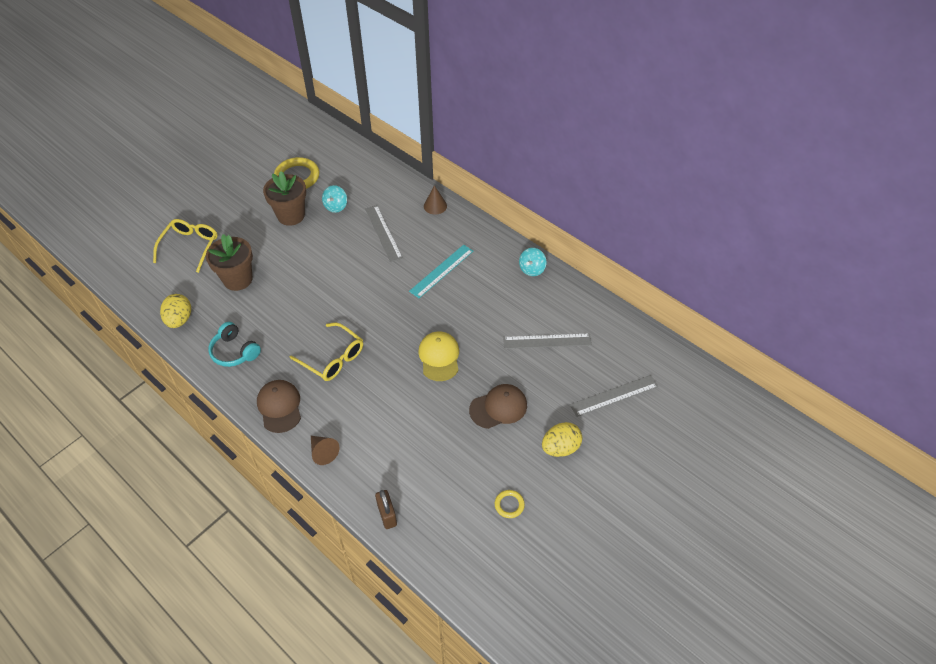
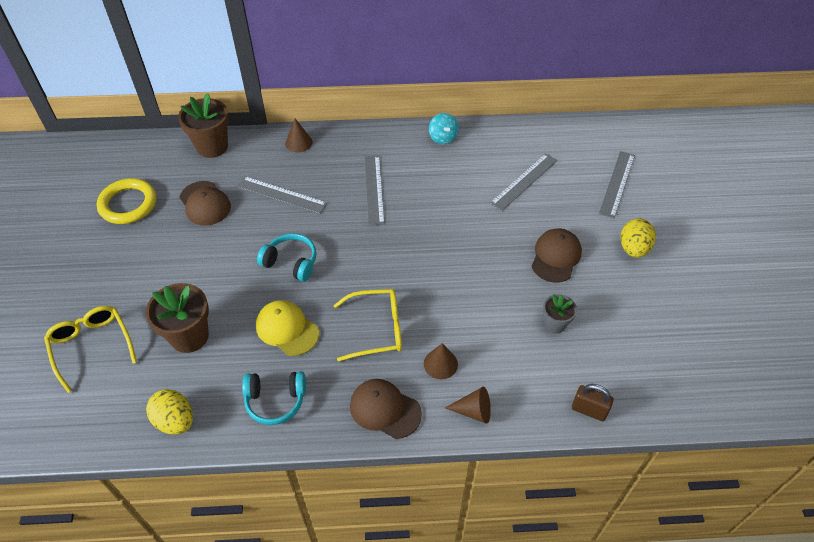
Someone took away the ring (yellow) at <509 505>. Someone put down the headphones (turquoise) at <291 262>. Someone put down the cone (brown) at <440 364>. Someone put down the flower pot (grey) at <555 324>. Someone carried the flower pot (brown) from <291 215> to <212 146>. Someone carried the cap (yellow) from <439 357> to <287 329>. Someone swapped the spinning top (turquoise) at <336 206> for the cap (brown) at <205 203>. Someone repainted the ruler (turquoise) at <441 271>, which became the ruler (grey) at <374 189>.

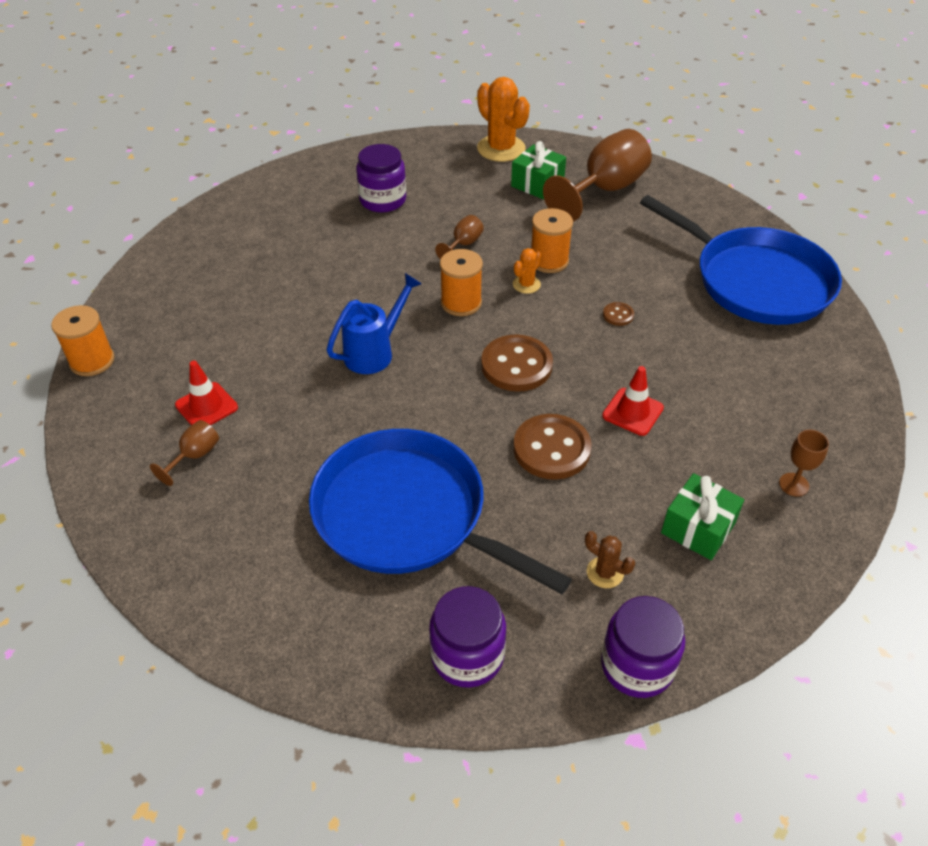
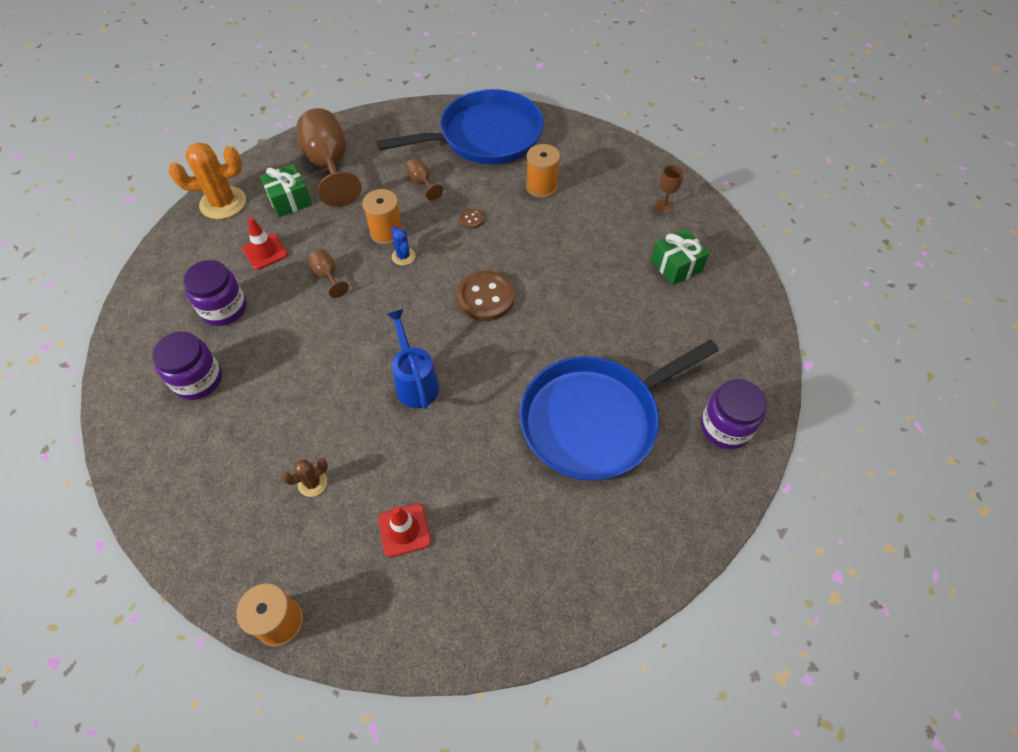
Someone took away the button (brown) at <551 449>. Someone carried the goblet (brown) from <194 456> to <422 183>. Someone carried the spool (orange) from <461 303> to <541 187>. Someone carried the cactus (brown) from <605 572> to <312 483>. Someone carried the jar (purple) from <637 665> to <198 380>. Someone carried the traffic cone (red) from <632 412> to <265 252>. Someone repainted the cactus (orange) at <526 284>, which became the cactus (blue) at <403 256>.

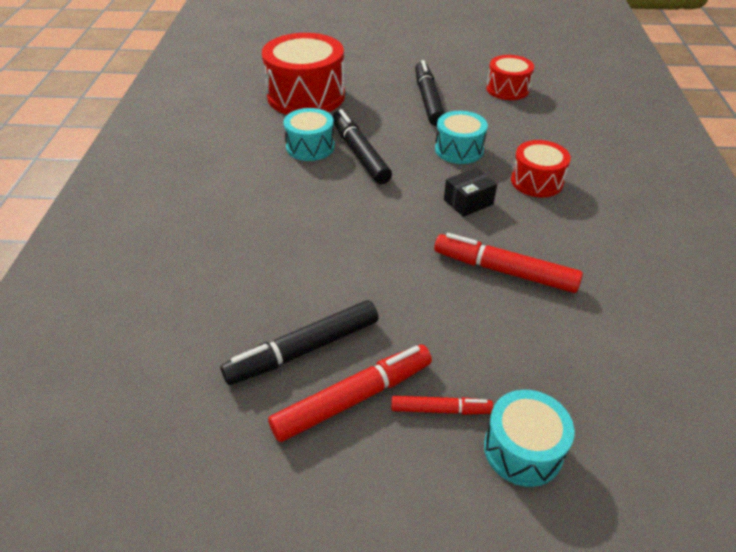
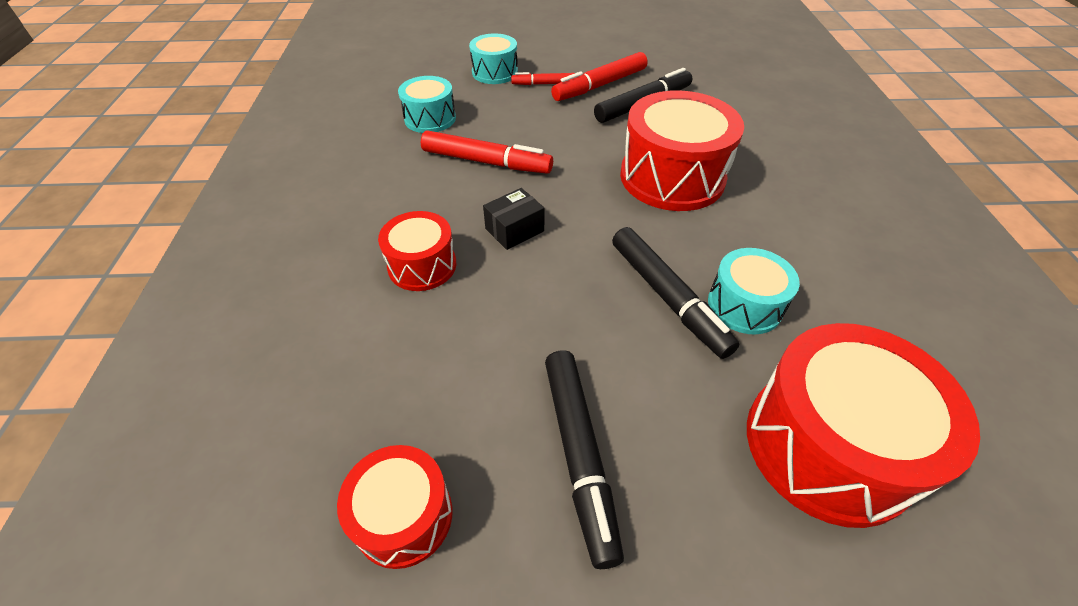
Someone put down the drum (red) at <672 177>. Someone carried the drum (turquoise) from <459 149> to <430 118>.

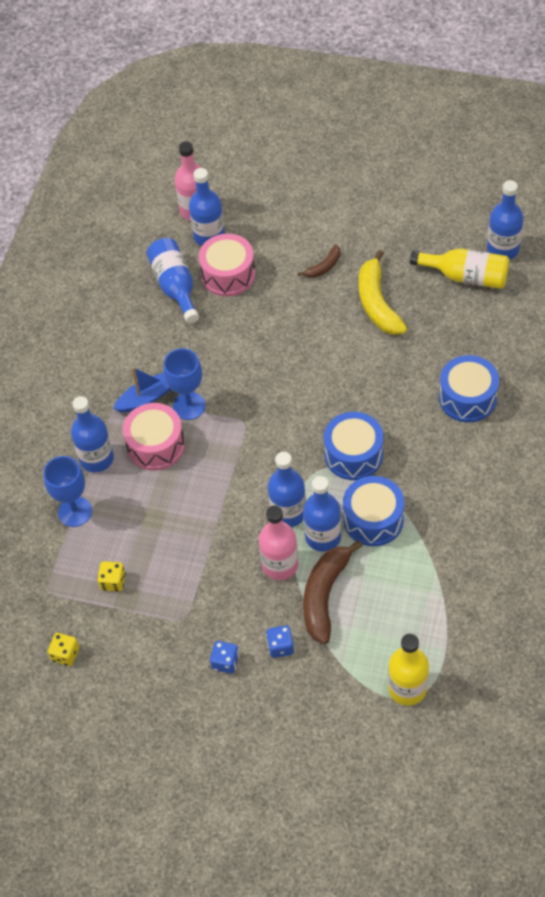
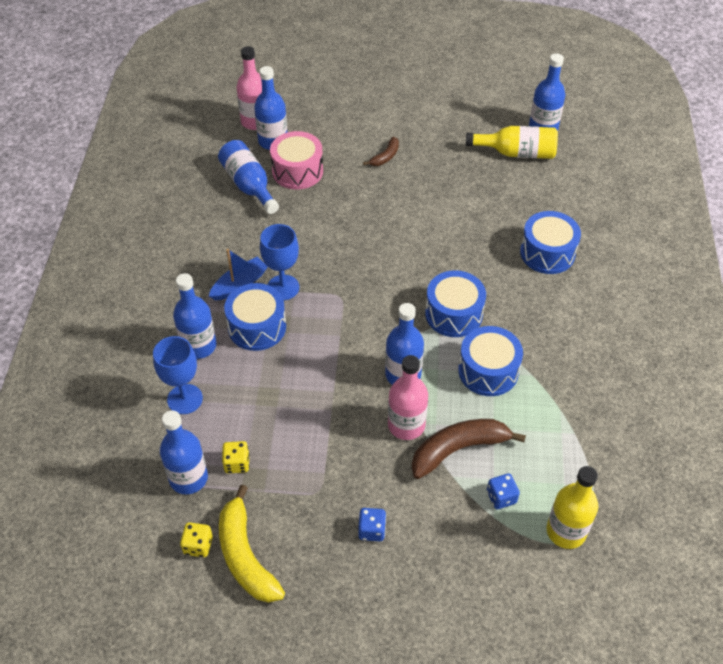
Someone carried the dice (blue) from <280 646> to <501 497>. Someone carried the bottle (blue) from <323 536> to <188 478>. Someone carried the banana (yellow) from <377 303> to <245 556>. Someone repainted the drum (pink) at <156 445>, which became the drum (blue) at <257 327>. Someone rotated the banana (brown) at <324 595> by 60 degrees clockwise.

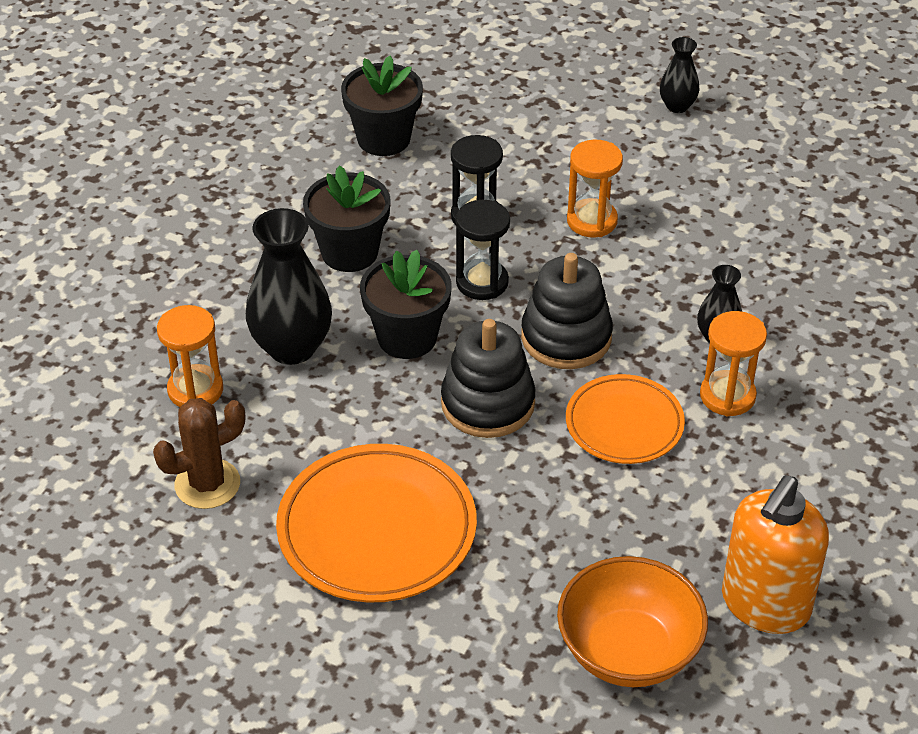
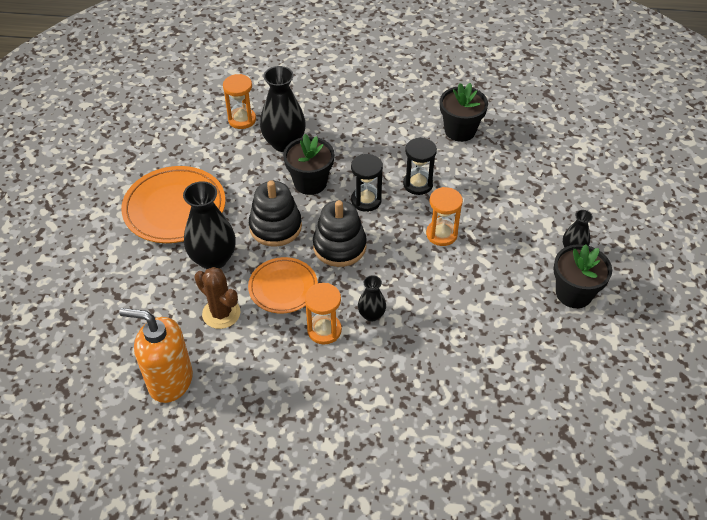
Someone took away the bowl (orange) at <628 651>. Someone put down the vase (black) at <213 259>. Someone carried the cactus (brown) from <207 484> to <221 313>. Someone carried the flower pot (black) from <349 252> to <574 293>.

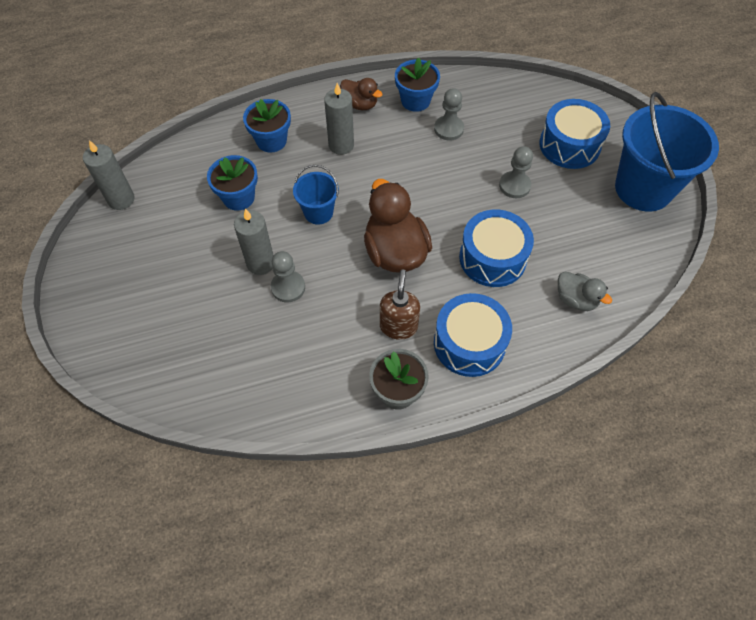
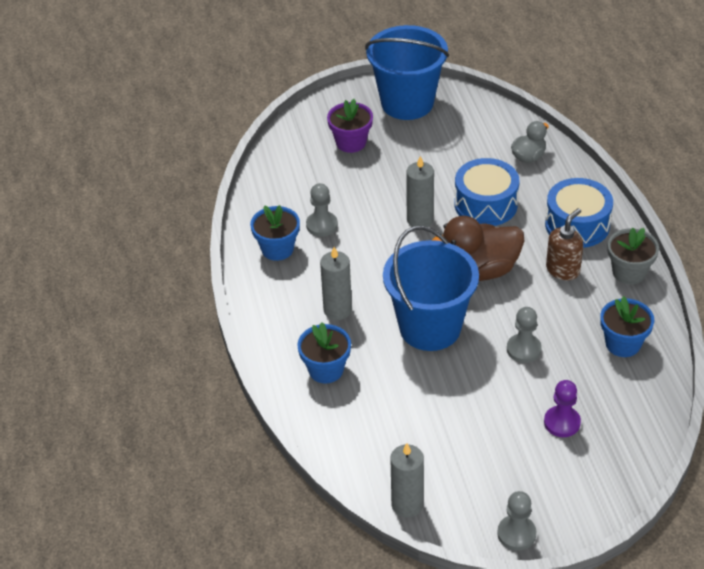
Someone took away the duck (brown) at <360 104>. Someone put down the pawn (purple) at <562 422>. Someone carried the flower pot (blue) from <238 197> to <623 344>. Someone carried the candle (grey) from <261 263> to <420 219>. Someone carried the pawn (grey) from <514 186> to <516 534>. Someone swapped the drum (blue) at <569 145> for the flower pot (purple) at <351 142>. Someone rotated the soap dispenser (brown) at <398 326> by 120 degrees clockwise. Someone scaled the bucket (blue) at <318 212> by 1.99.

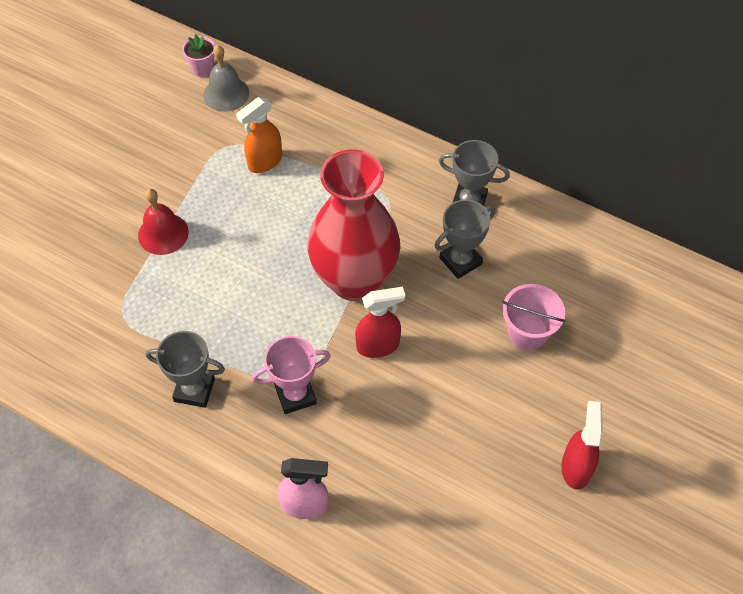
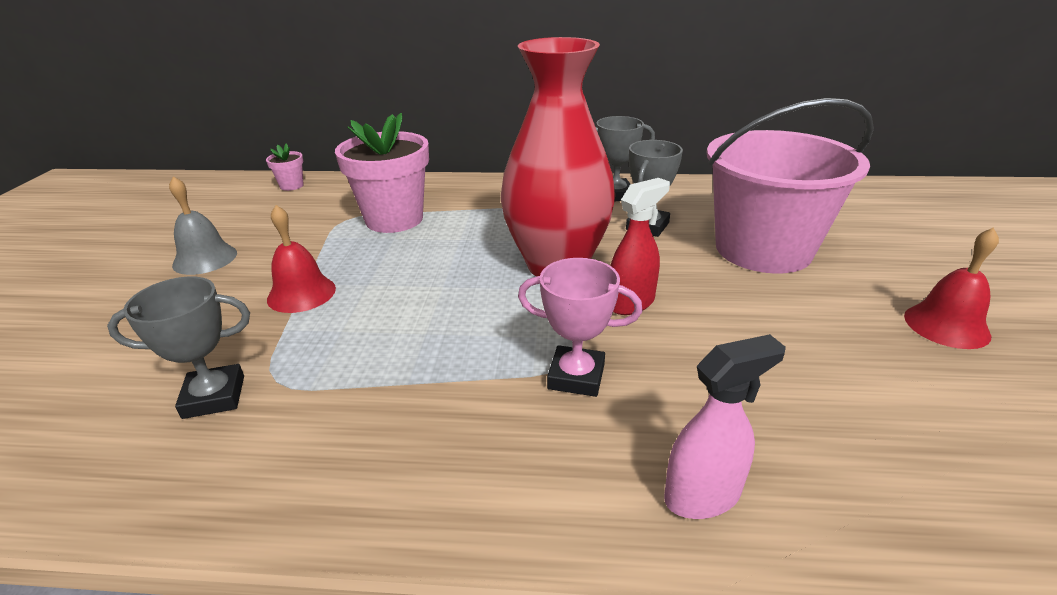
Someone carried the trophy (grey) from <194 390> to <214 397>. Someone carried the bell (grey) from <226 94> to <205 259>. Someone swapped the spray bottle (orange) at <264 162> for the flower pot (pink) at <394 219>. Someone swapped the spray bottle (red) at <576 467> for the bell (red) at <946 325>. Someone rotated the trophy (pink) at <295 395> by 60 degrees clockwise. Someone scaled the bucket (pink) at <527 332> by 2.01.

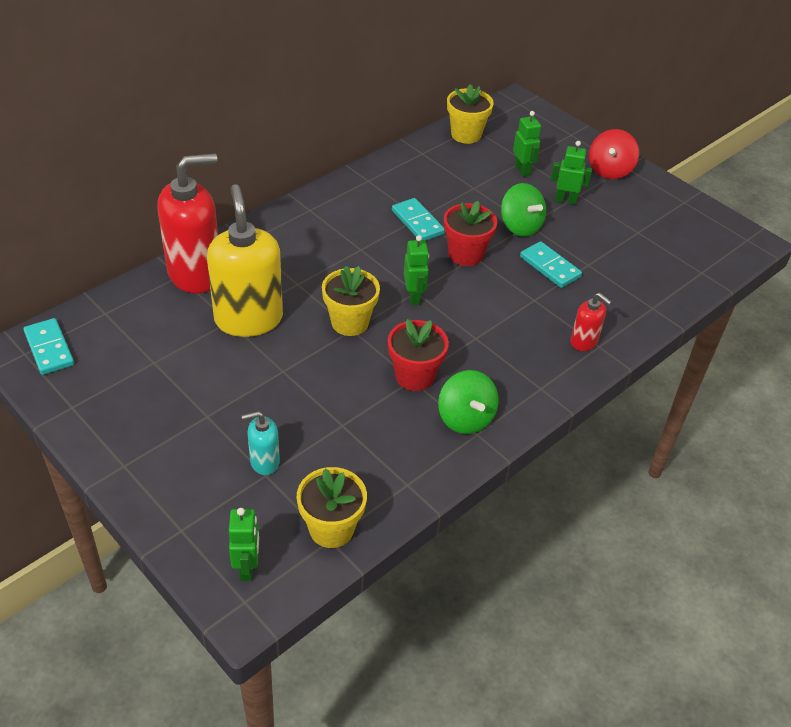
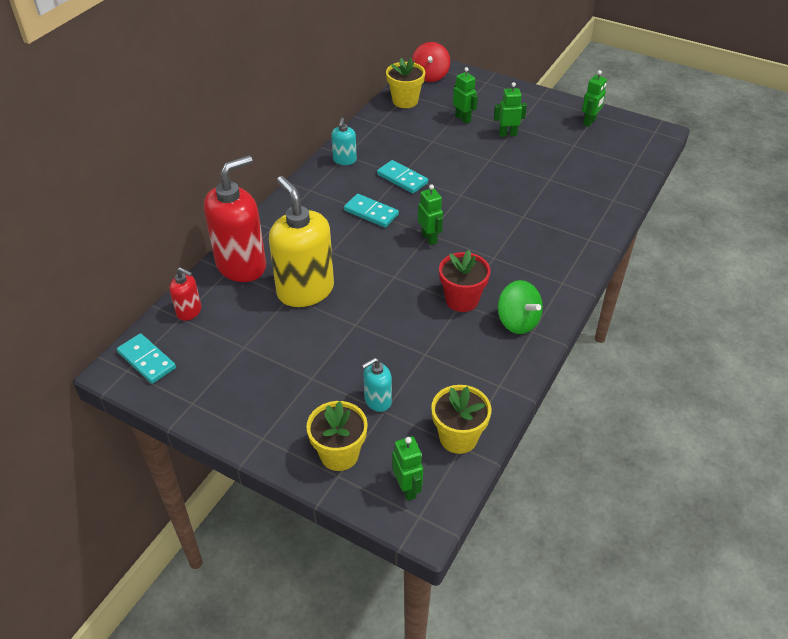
Someone took away the flower pot (red) at <465 254>. Someone took away the spinning top (green) at <520 226>. Someone put down the soap dispenser (turquoise) at <344 160>. Someone put down the robot (green) at <589 122>. Someone carried the flower pot (yellow) from <350 322> to <339 454>. Someone carried the domino (turquoise) from <549 267> to <371 213>. Someone carried the soap dispenser (red) from <584 342> to <189 311>. Someone carried the spinning top (red) from <609 170> to <430 76>.

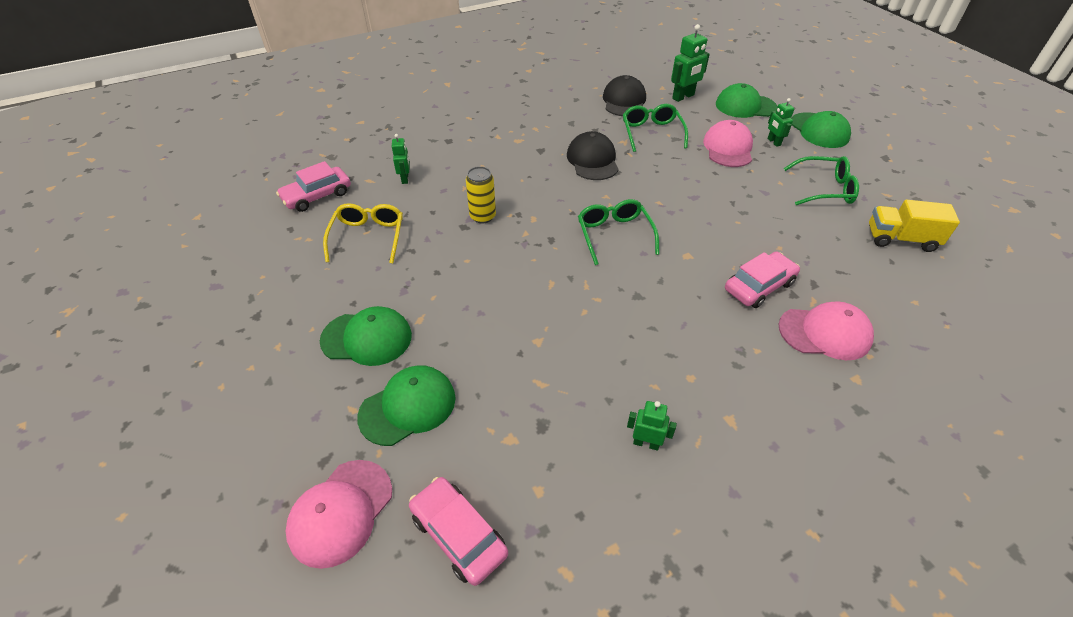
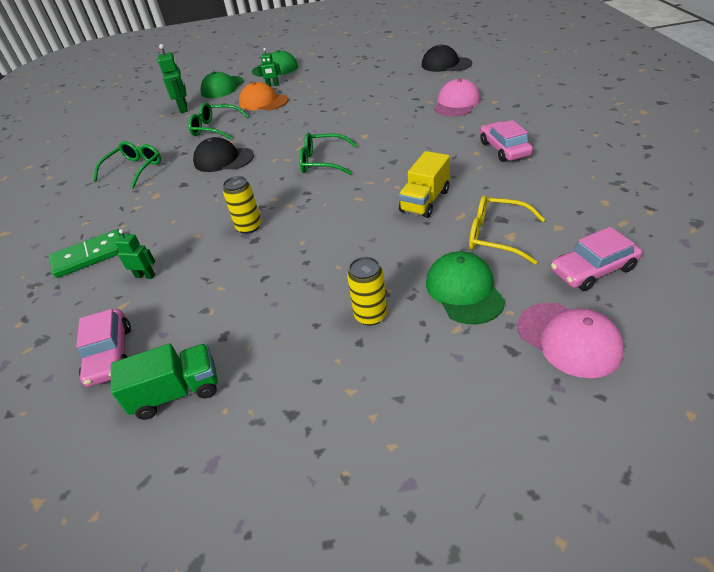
Someone took away the robot (green) at <646 443>. Someone put down the domino (green) at <90 256>. Someone put down the truck (green) at <177 392>. Someone carried the glasses (yellow) from <368 237> to <496 236>. Someone carried the cap (black) from <624 101> to <446 64>. Someone carried the car (pink) from <759 286> to <504 149>. Someone carried the glasses (green) from <824 189> to <134 169>. Someone carried the truck (yellow) from <900 239> to <425 201>. Someone swapped the cap (green) at <367 338> for the can (yellow) at <370 315>. Someone repainted the cap (pink) at <728 148>, which became the cap (orange) at <263 102>.

